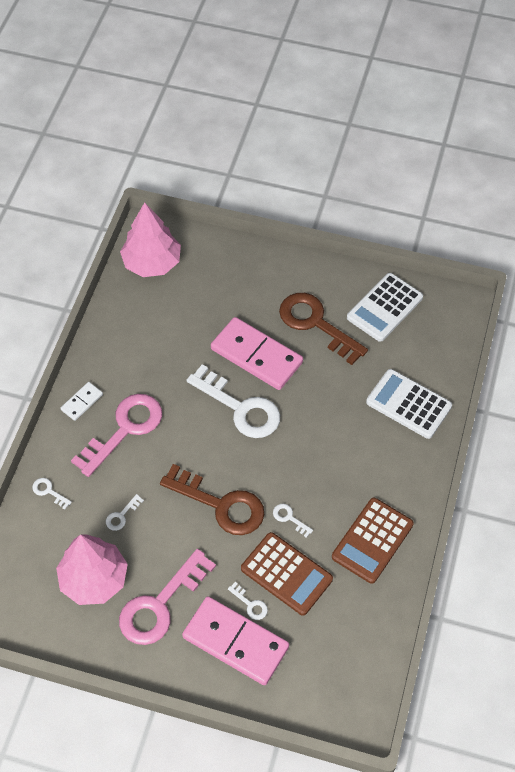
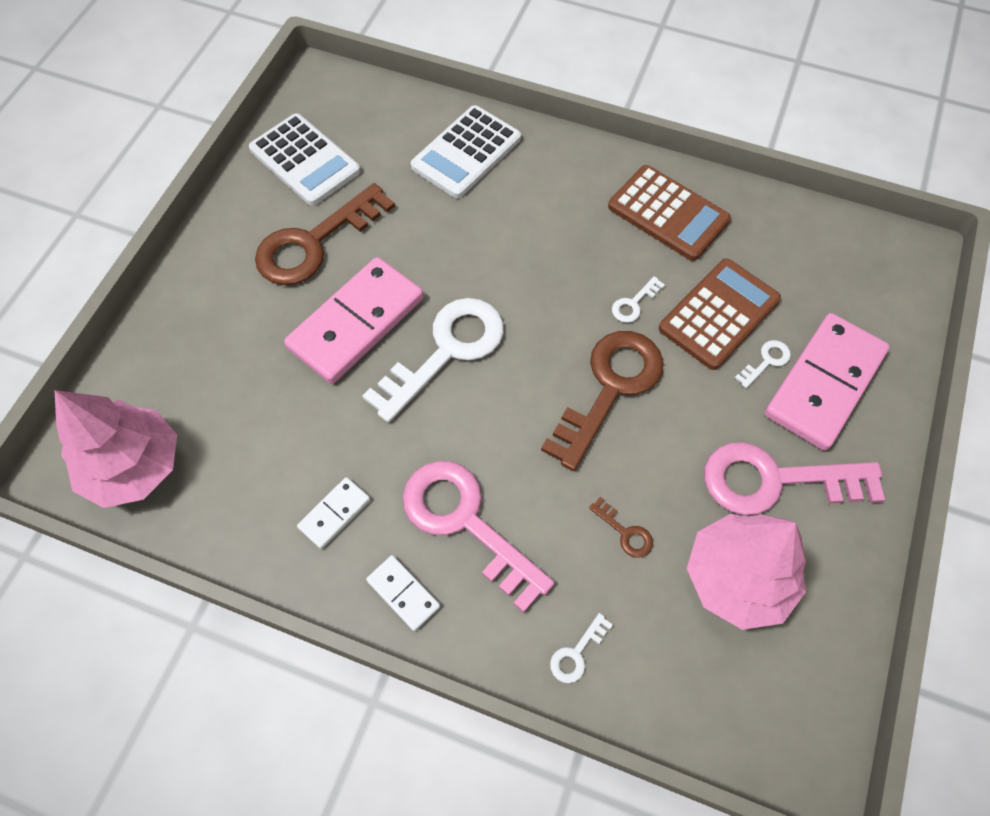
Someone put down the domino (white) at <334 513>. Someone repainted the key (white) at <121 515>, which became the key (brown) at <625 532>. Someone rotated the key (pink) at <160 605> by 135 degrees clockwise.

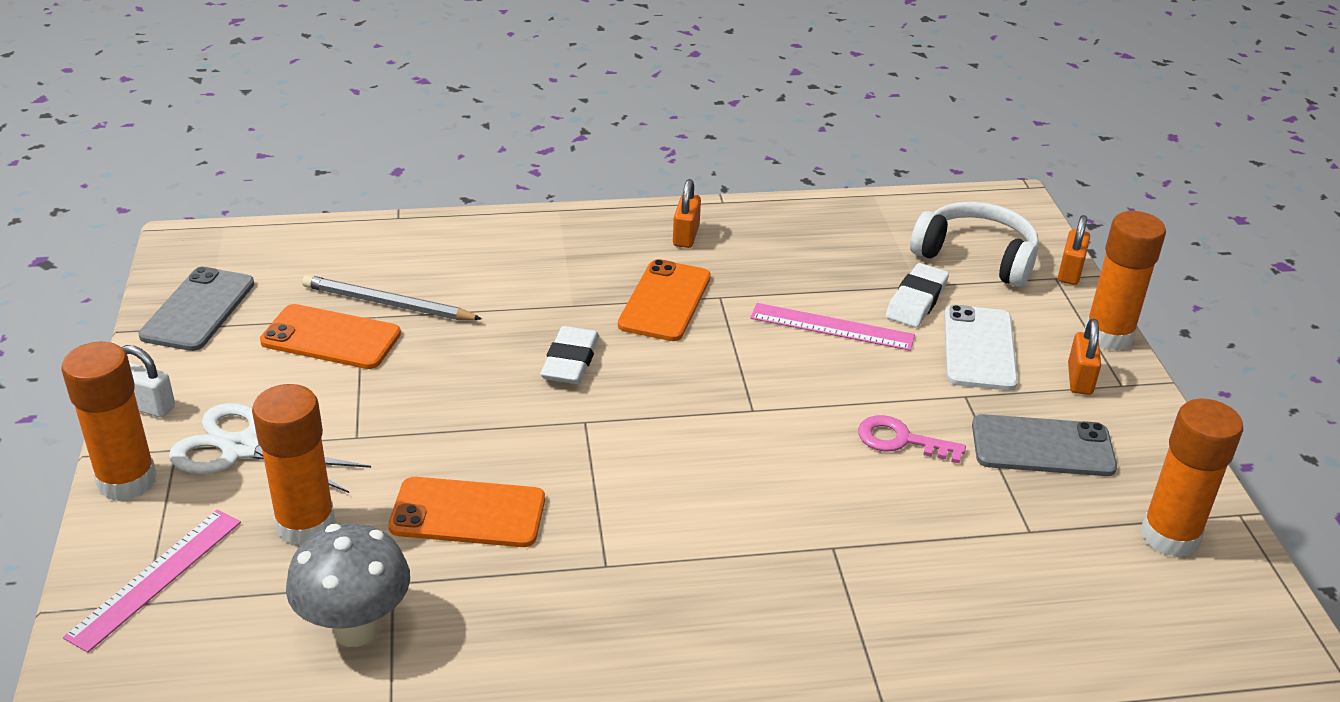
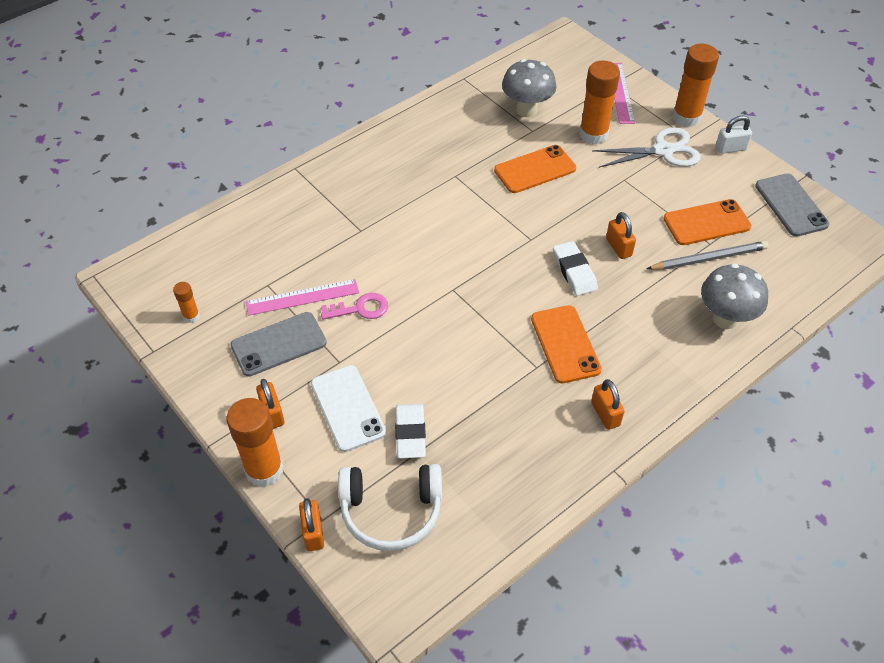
Someone put down the padlock (orange) at <618 247>. Someone put down the mushroom (grey) at <725 319>. Someone carried the ruler (pink) from <832 327> to <302 297>. Someone scaled the glue stick (orange) at <1169 536> by 0.48.

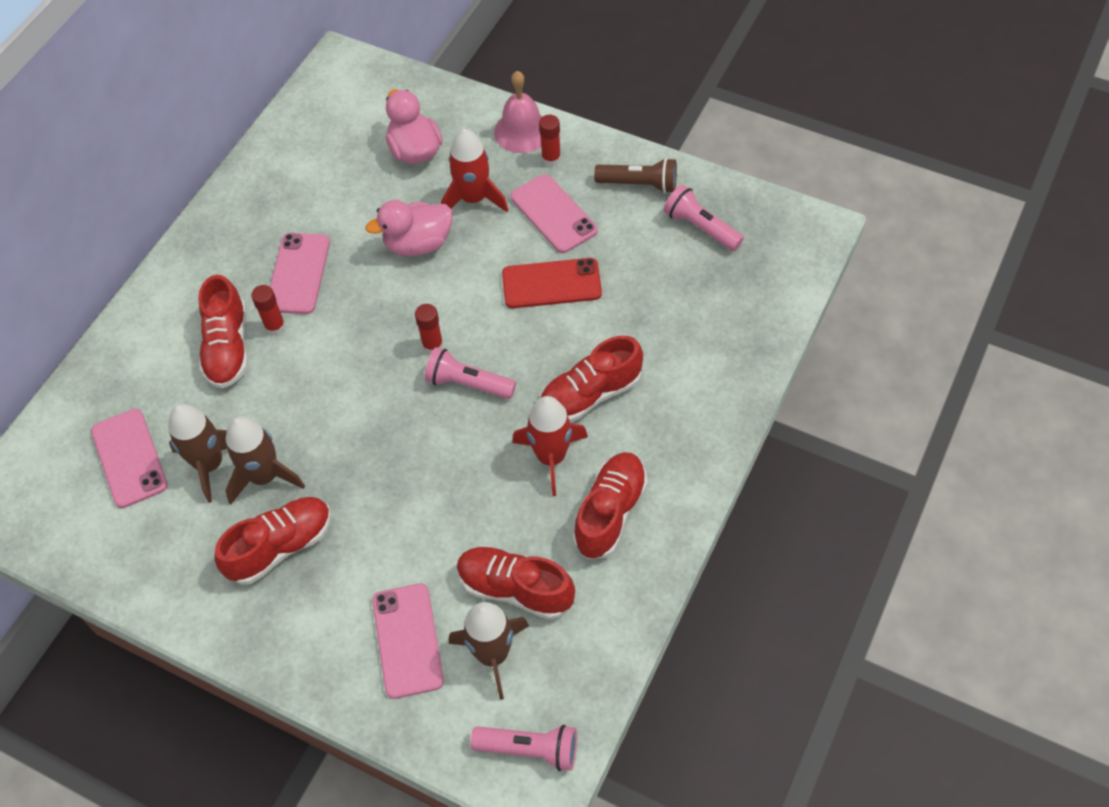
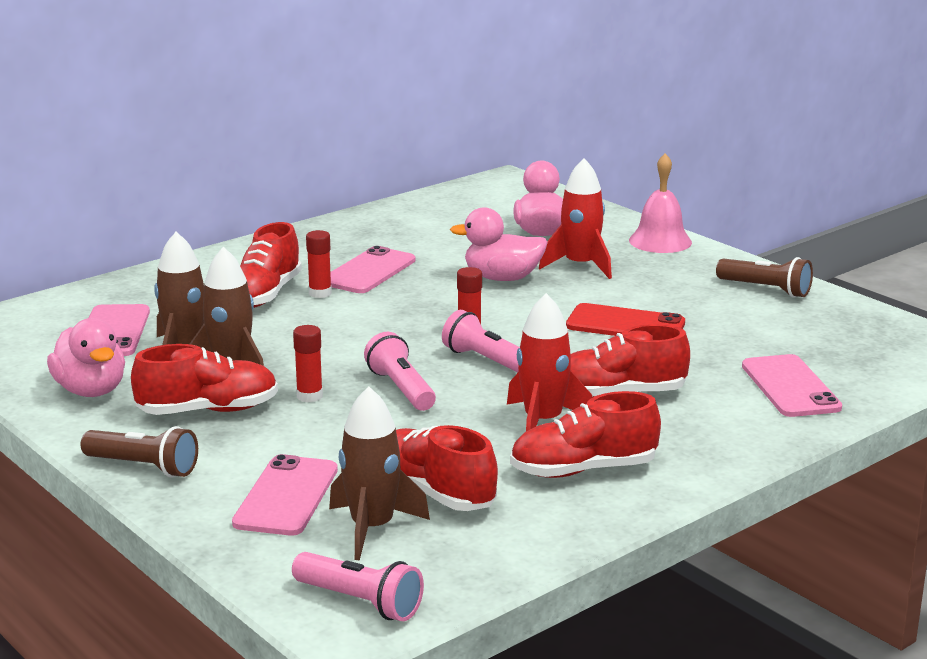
Someone put down the duck (pink) at <91 391>. Someone put down the flashlight (brown) at <144 467>. Someone carried the phone (pink) from <553 214> to <790 387>. Someone carried the glue stick (red) from <551 159> to <309 396>. Someone carried the flashlight (pink) from <700 227> to <401 389>. Someone rotated the shoe (red) at <610 513> by 150 degrees counterclockwise.

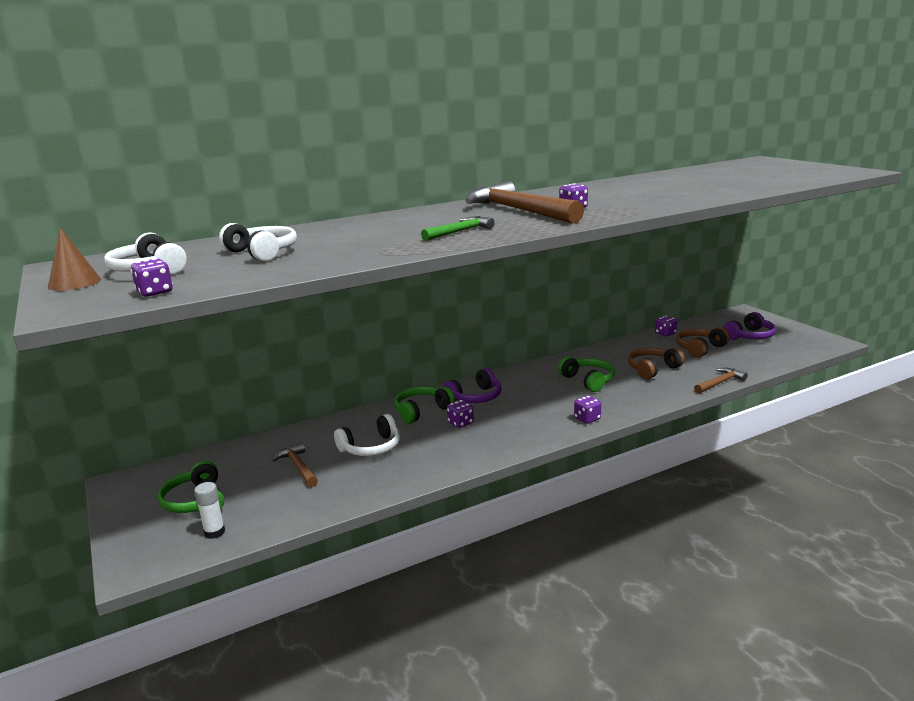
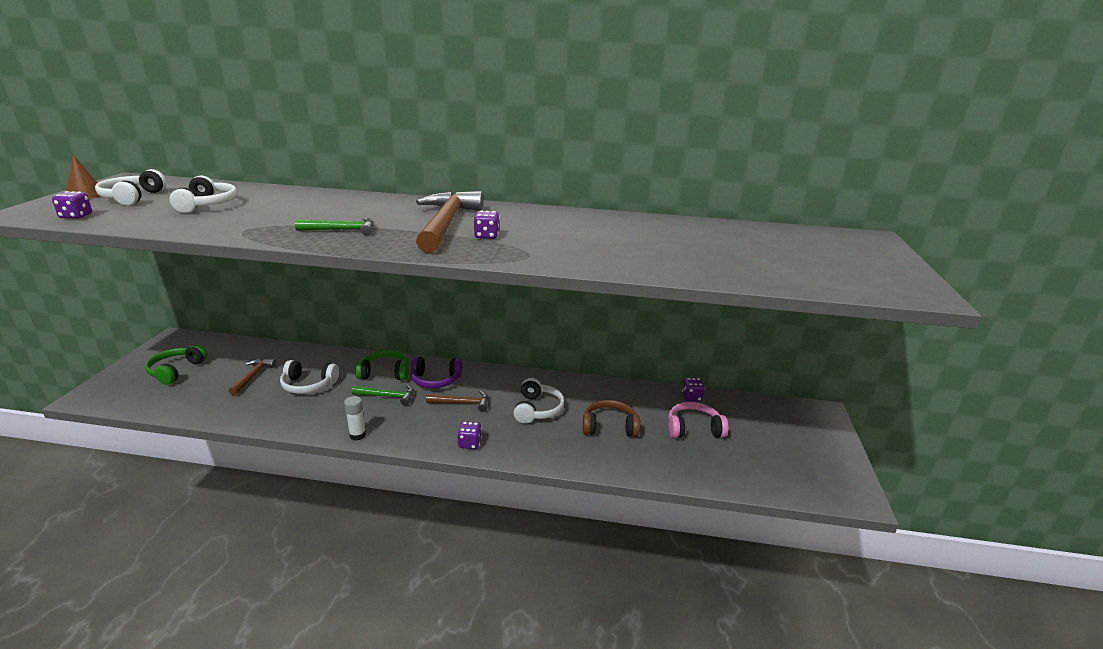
Someone took away the headphones (purple) at <749 336>. Someone carried the glue stick (white) from <214 532> to <357 435>. Someone carried the hammer (brown) from <720 383> to <462 403>. Someone swapped the dice (purple) at <460 423> for the hammer (green) at <387 396>. Someone repainted the headphones (green) at <588 381>, which became the headphones (white) at <537 409>. Someone repainted the headphones (brown) at <700 348>, which became the headphones (pink) at <694 429>.

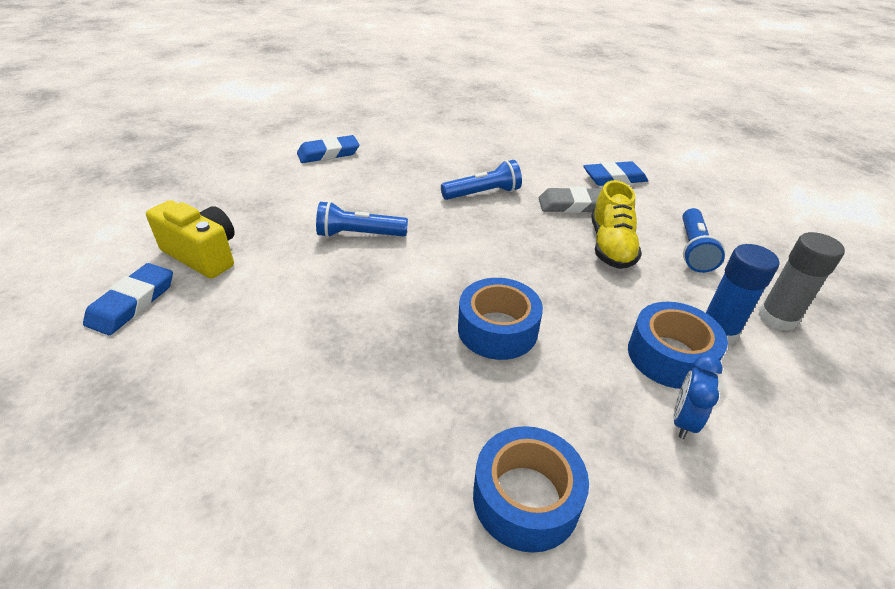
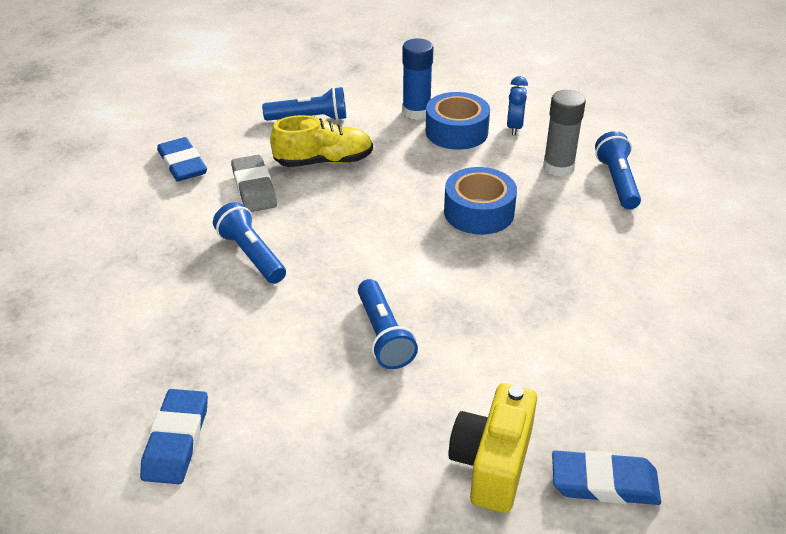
Someone carried the glue stick (grey) from <777 318> to <558 167>. Someone swapped the tape (blue) at <526 498> for the flashlight (blue) at <617 181>. Someone rotated the eraser (blue) at <328 153> by 45 degrees clockwise. Someone rotated the clock (blue) at <683 420> by 90 degrees counterclockwise.

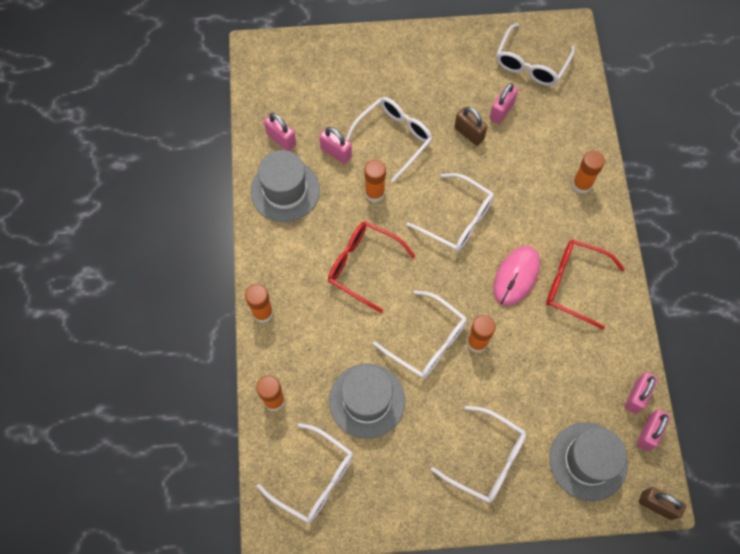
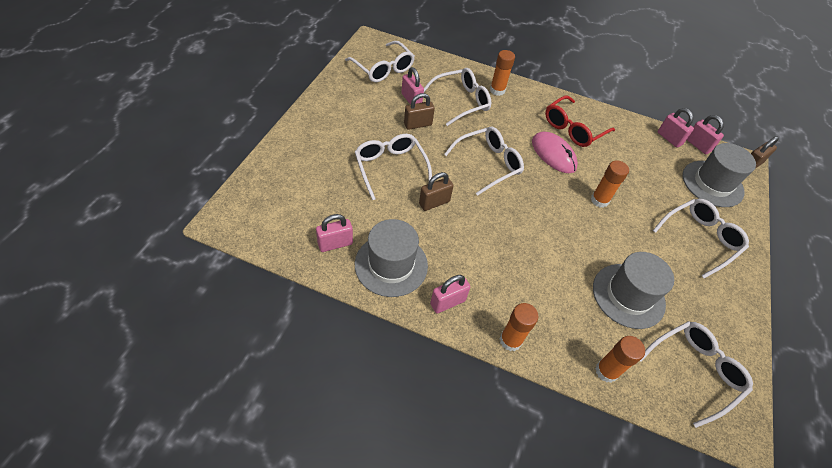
Someone took away the glasses (red) at <363 266>. Someone carried the padlock (pink) from <336 152> to <447 302>. Someone carried the glasses (white) from <427 341> to <461 101>. Someone swapped the glue stick (orange) at <374 193> for the padlock (brown) at <434 203>.

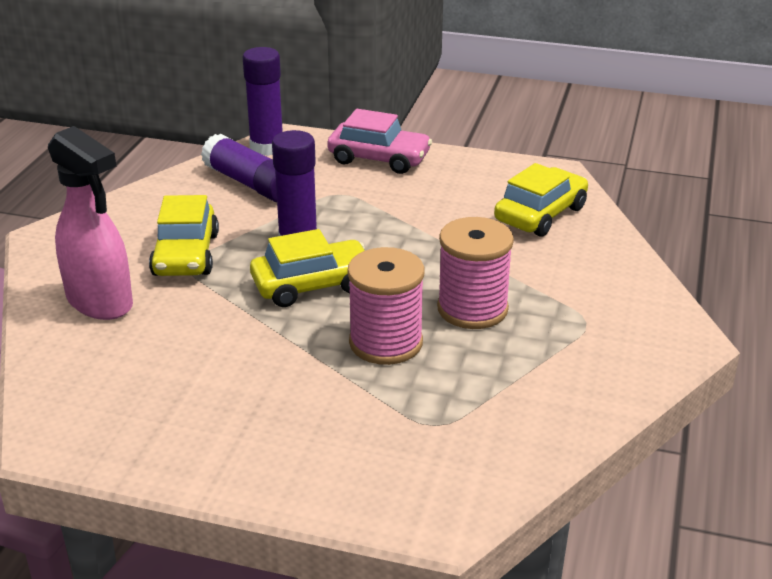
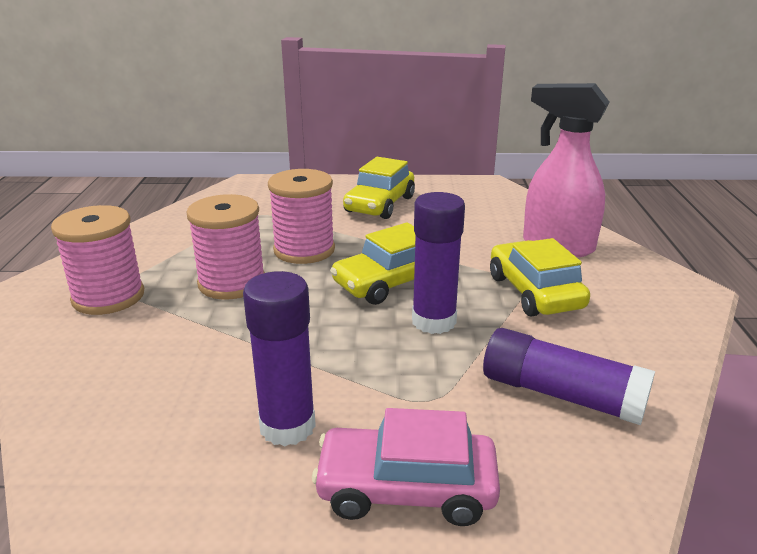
Someone put down the spool (pink) at <108 297>. Someone carried the glue stick (purple) from <267 147> to <287 426>. Someone carried the car (yellow) from <540 214> to <380 204>.

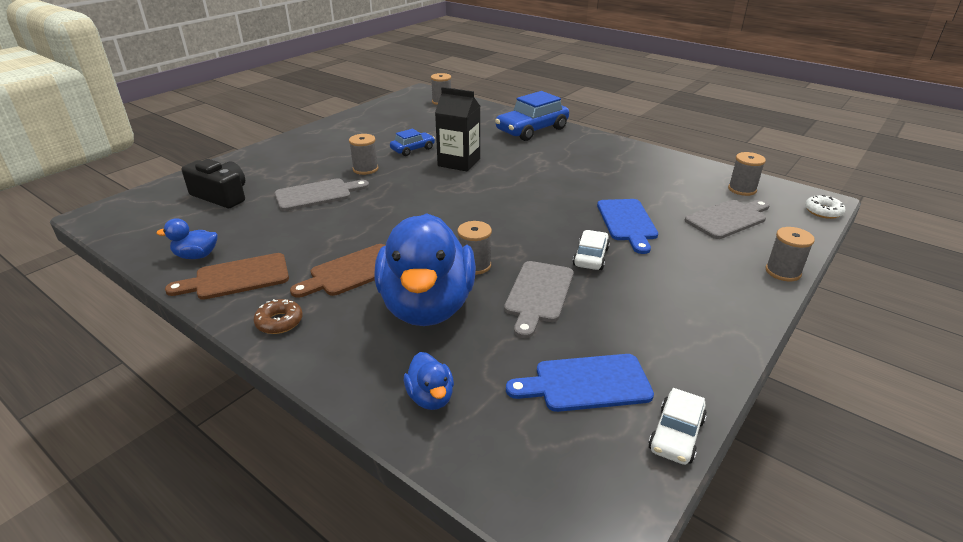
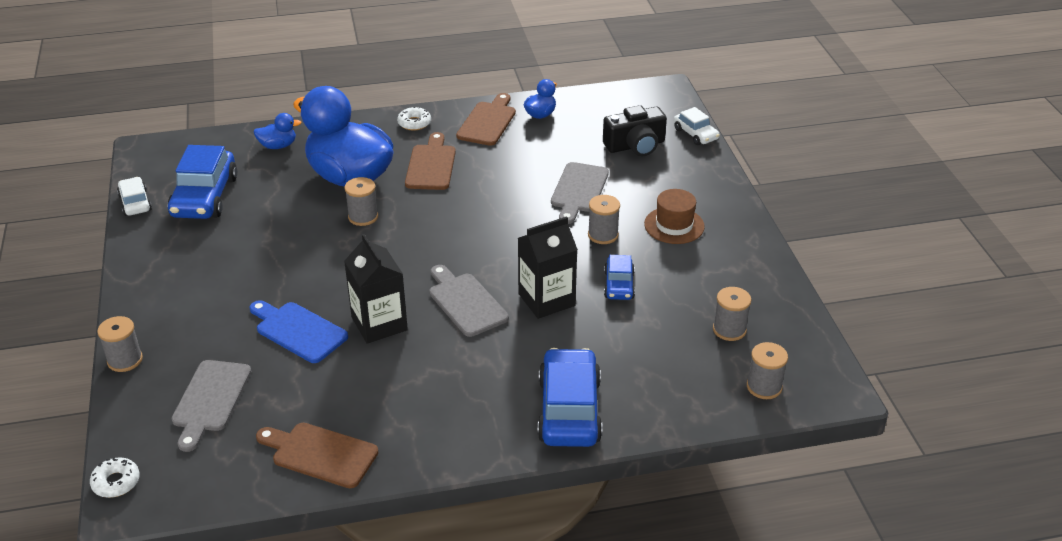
Someone put down the cutting board (brown) at <320 454>. Someone put down the carton (black) at <379 324>. Someone put down the hat (brown) at <674 225>. Someone carried the cutting board (grey) from <538 294> to <466 302>. Someone carried the car (white) from <590 257> to <695 134>. Someone carried the spool (grey) from <742 189> to <729 329>. Someone swapped the cutting board (blue) at <586 383> for the car (blue) at <205 197>. Someone repainted the donut (brown) at <279 322>, which became the donut (white) at <414 123>. Someone rotated the duck (blue) at <430 397> by 150 degrees clockwise.

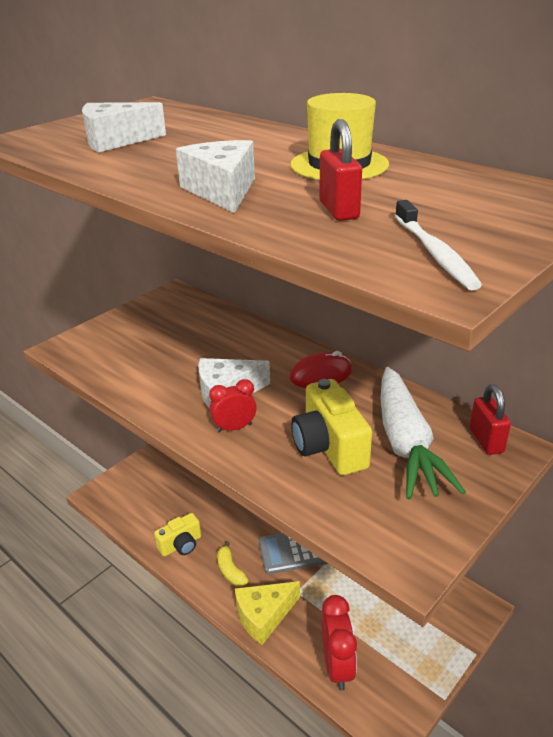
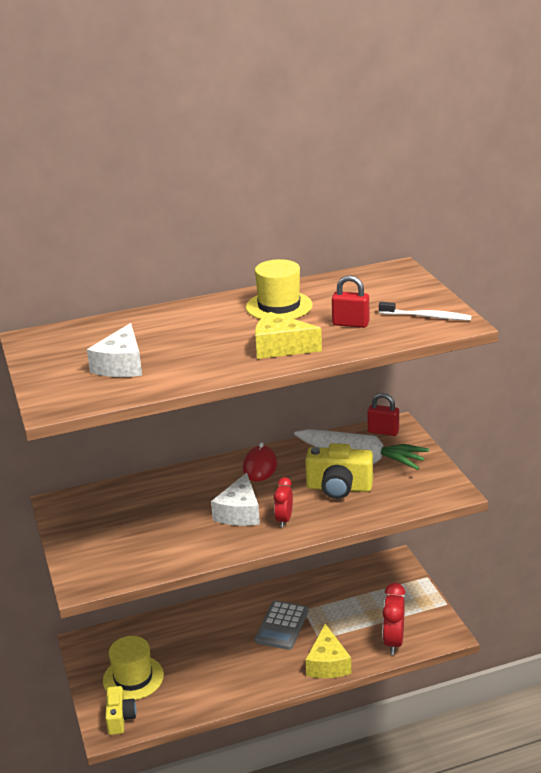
Someone took away the banana (yellow) at <230 571>. Someone put down the hat (yellow) at <133 678>. Someone carried the camera (yellow) from <181 545> to <120 718>. Someone repainted the cheese (white) at <222 191>, which became the cheese (yellow) at <281 348>. Someone rotated the clock (red) at <337 666> by 105 degrees counterclockwise.

